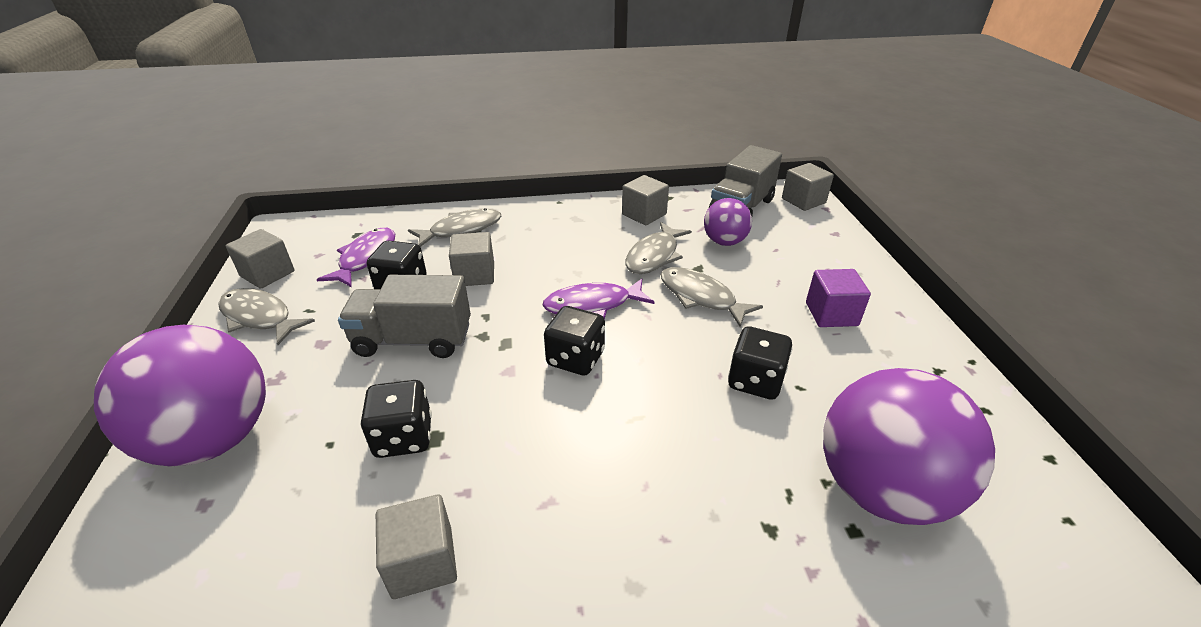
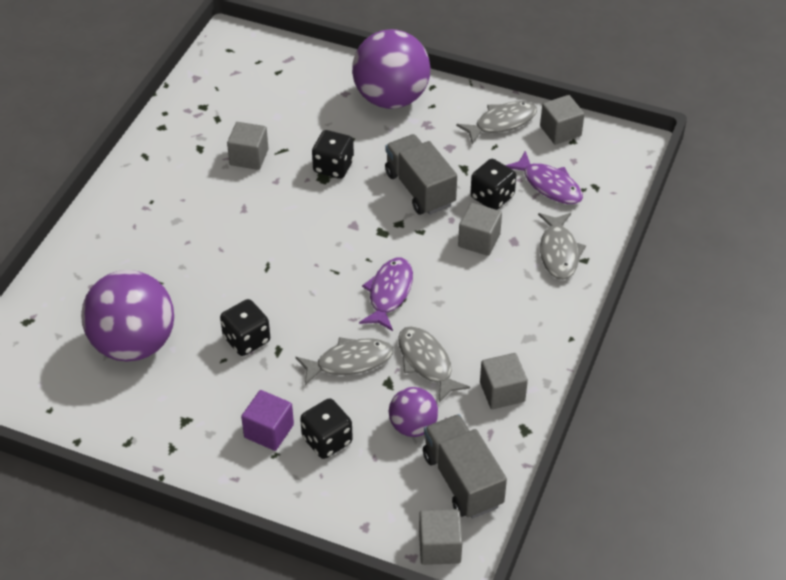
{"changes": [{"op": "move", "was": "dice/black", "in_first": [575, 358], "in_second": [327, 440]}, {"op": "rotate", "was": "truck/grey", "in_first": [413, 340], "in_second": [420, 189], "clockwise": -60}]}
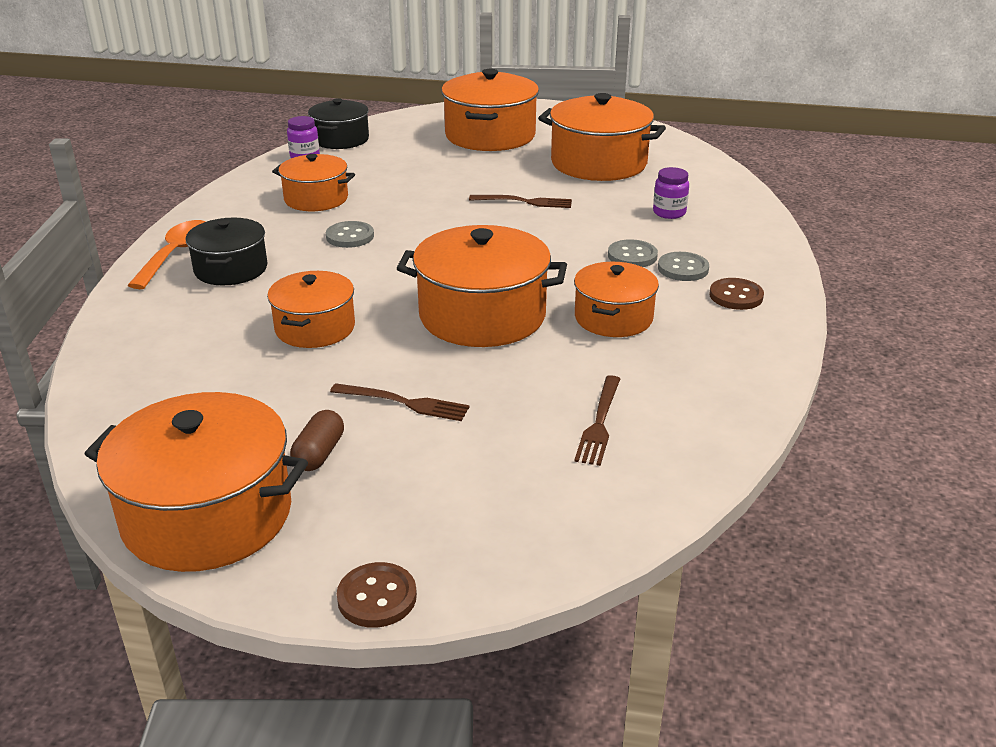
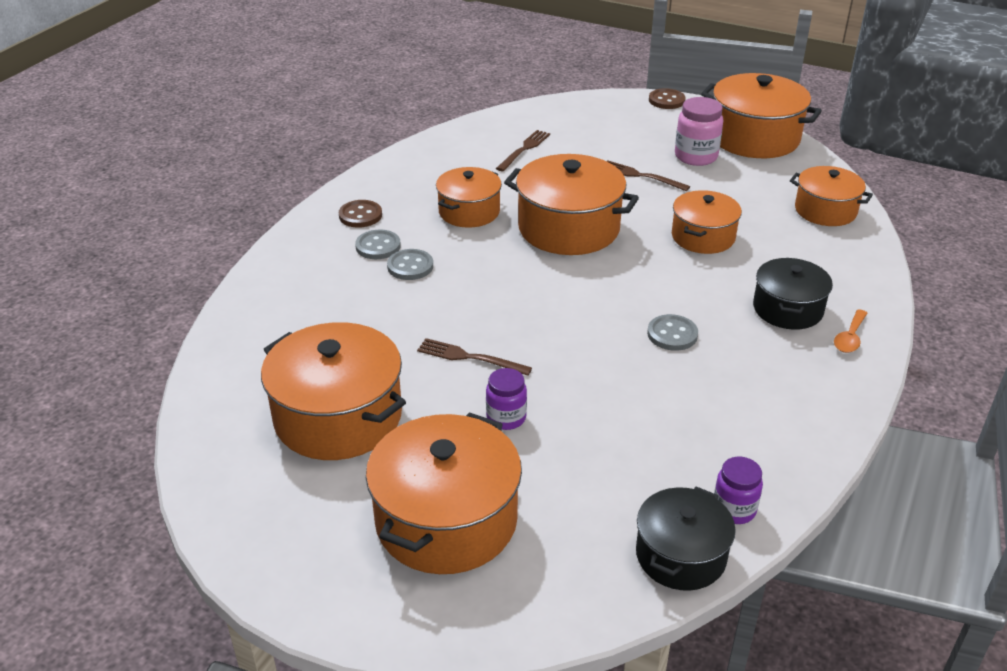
{"changes": [{"op": "move", "was": "jar/purple", "in_first": [669, 213], "in_second": [506, 418]}, {"op": "replace", "was": "capsule/brown", "now": "jar/pink", "in_first": [319, 453], "in_second": [696, 156]}, {"op": "move", "was": "pot/orange", "in_first": [316, 199], "in_second": [825, 210]}, {"op": "resize", "was": "spoon/orange", "in_first": [176, 254], "in_second": [850, 338], "ratio": 0.6}]}
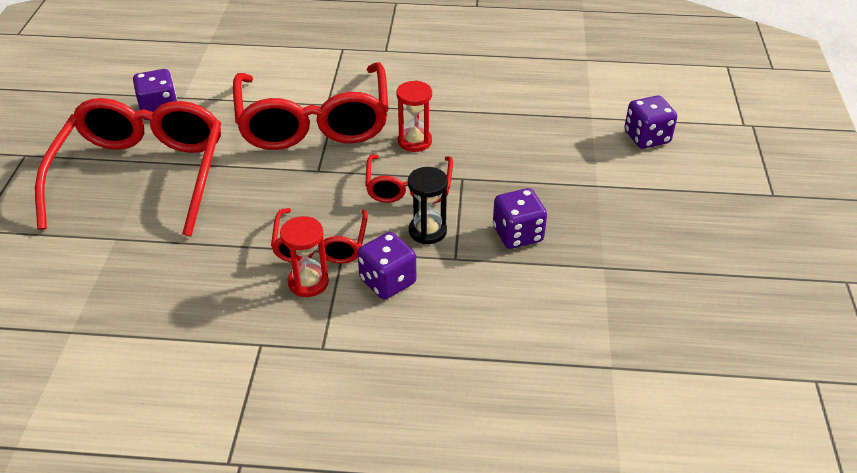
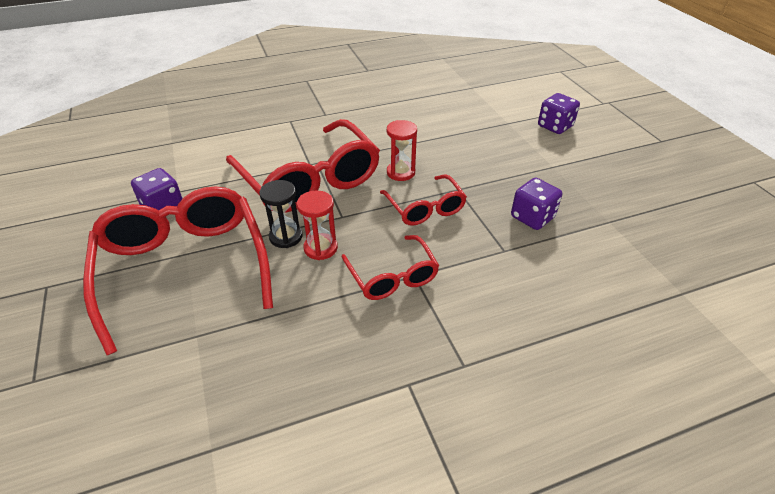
{"changes": [{"op": "move", "was": "hourglass/black", "in_first": [427, 231], "in_second": [286, 237]}, {"op": "move", "was": "hourglass/red", "in_first": [308, 282], "in_second": [320, 248]}, {"op": "delete", "was": "dice/purple", "in_first": [387, 281]}]}
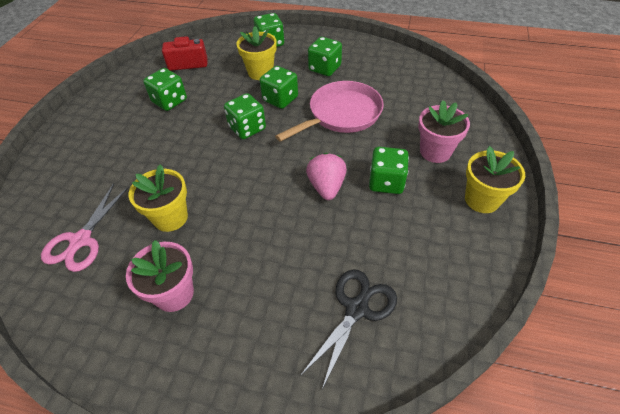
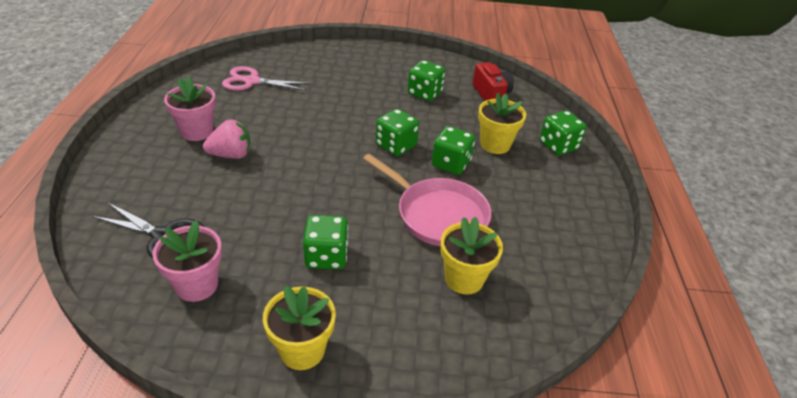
{"changes": [{"op": "move", "was": "flower pot/pink", "in_first": [435, 152], "in_second": [197, 285]}, {"op": "move", "was": "strawberry/pink", "in_first": [326, 187], "in_second": [231, 155]}, {"op": "move", "was": "flower pot/yellow", "in_first": [170, 217], "in_second": [464, 279]}, {"op": "delete", "was": "dice/green", "in_first": [325, 68]}]}
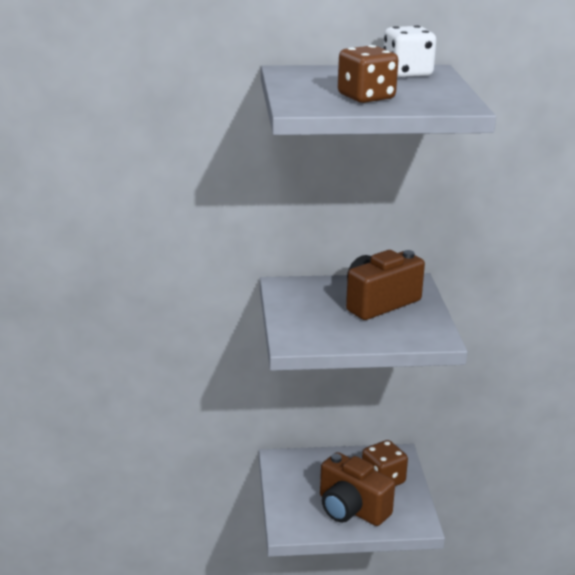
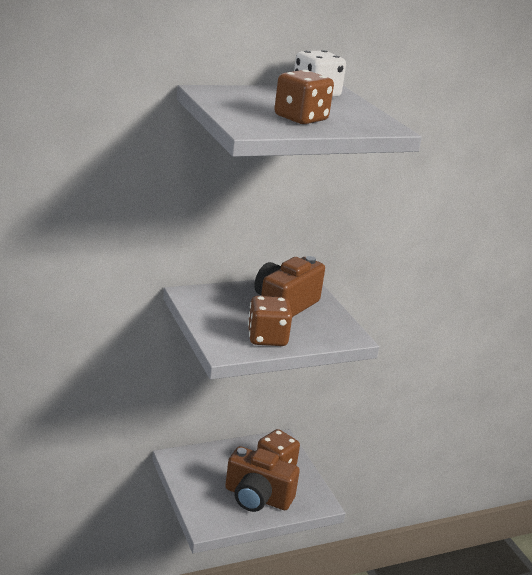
{"changes": [{"op": "insert", "now": "dice/brown", "in_second": [267, 338]}]}
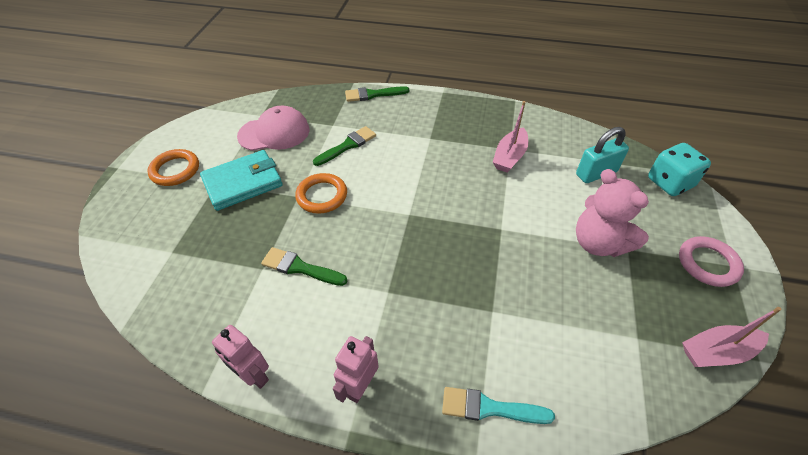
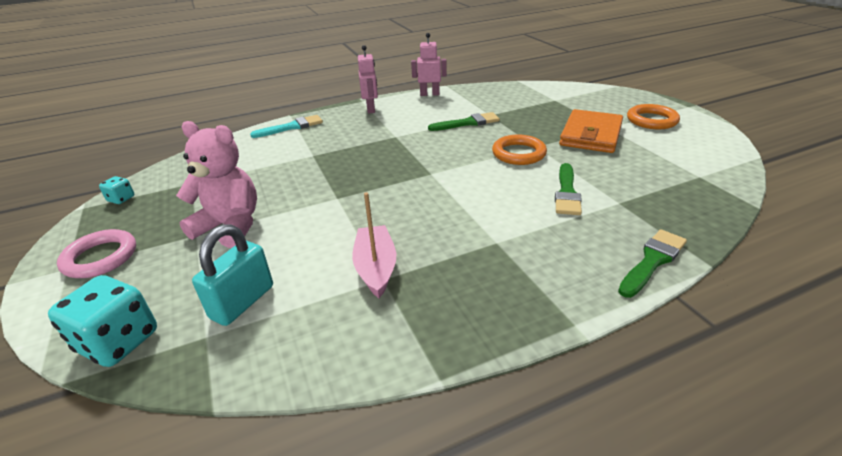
{"changes": [{"op": "replace", "was": "boat/pink", "now": "dice/turquoise", "in_first": [717, 352], "in_second": [121, 199]}, {"op": "recolor", "was": "wallet/turquoise", "now": "wallet/orange", "in_first": [243, 183], "in_second": [591, 135]}, {"op": "delete", "was": "cap/pink", "in_first": [274, 133]}]}
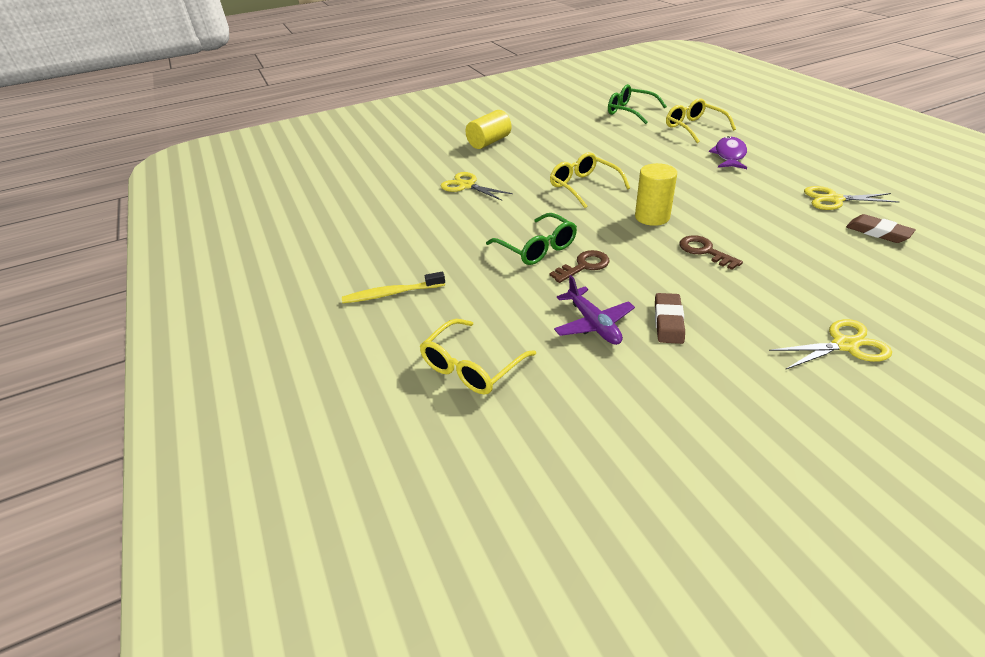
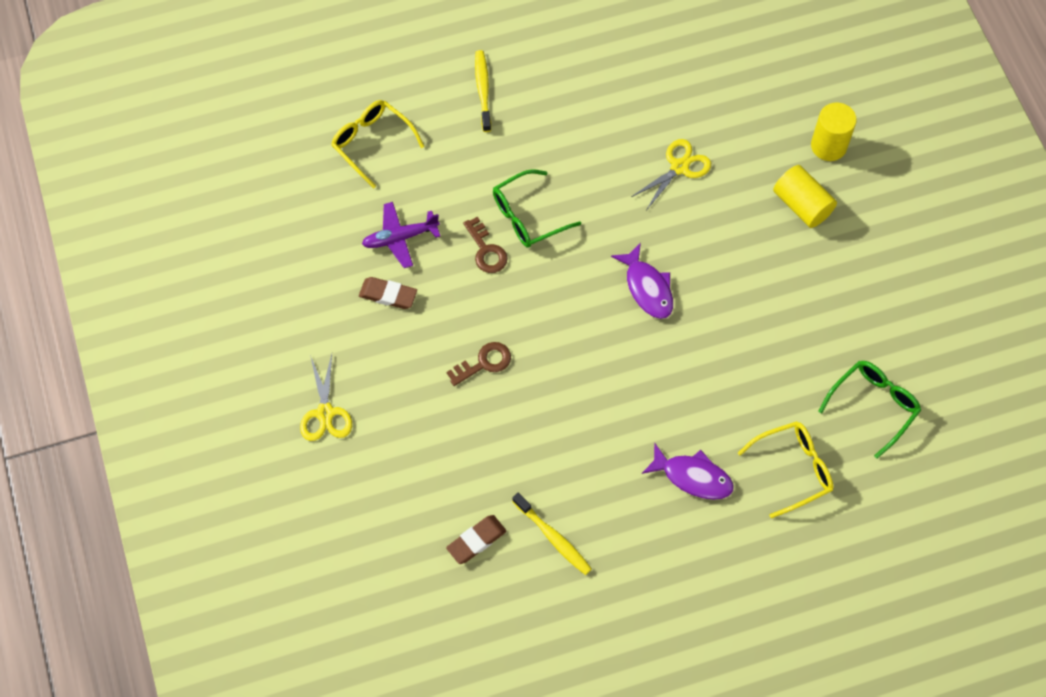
{"changes": [{"op": "replace", "was": "scissors/yellow", "now": "toothbrush/yellow", "in_first": [834, 199], "in_second": [553, 537]}, {"op": "replace", "was": "glasses/yellow", "now": "fish/purple", "in_first": [584, 187], "in_second": [647, 288]}, {"op": "move", "was": "cylinder/yellow", "in_first": [652, 217], "in_second": [828, 146]}]}
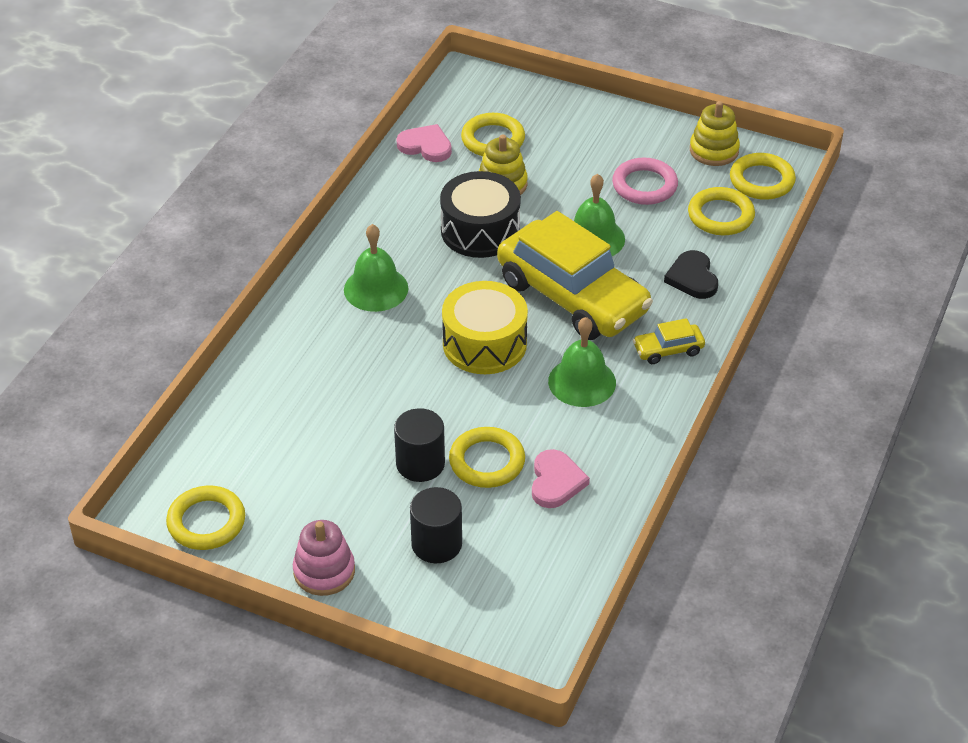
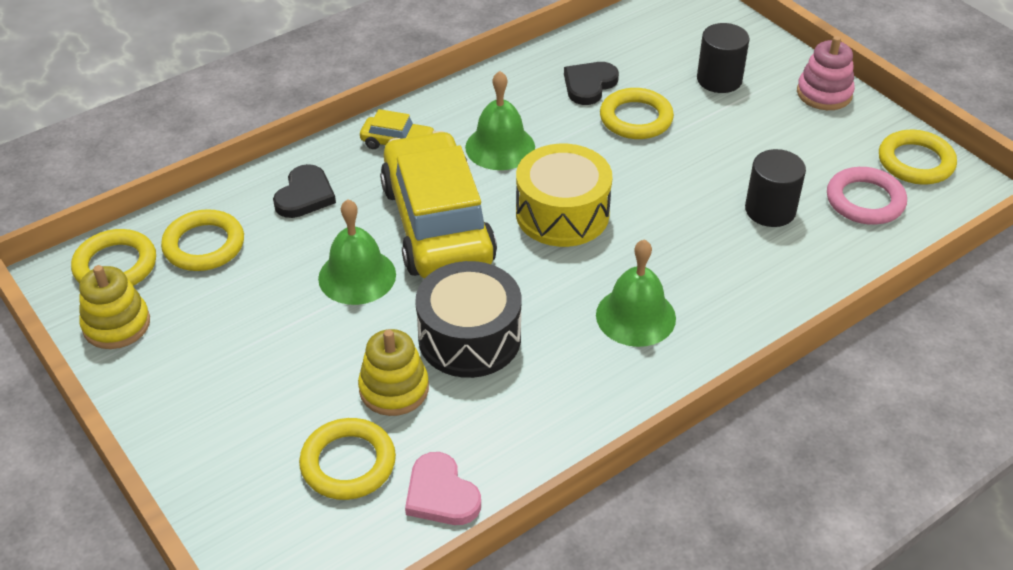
{"changes": [{"op": "recolor", "was": "heart/pink", "now": "heart/black", "in_first": [556, 482], "in_second": [589, 85]}, {"op": "move", "was": "cylinder/black", "in_first": [420, 464], "in_second": [770, 210]}, {"op": "move", "was": "ring/pink", "in_first": [644, 185], "in_second": [865, 200]}]}
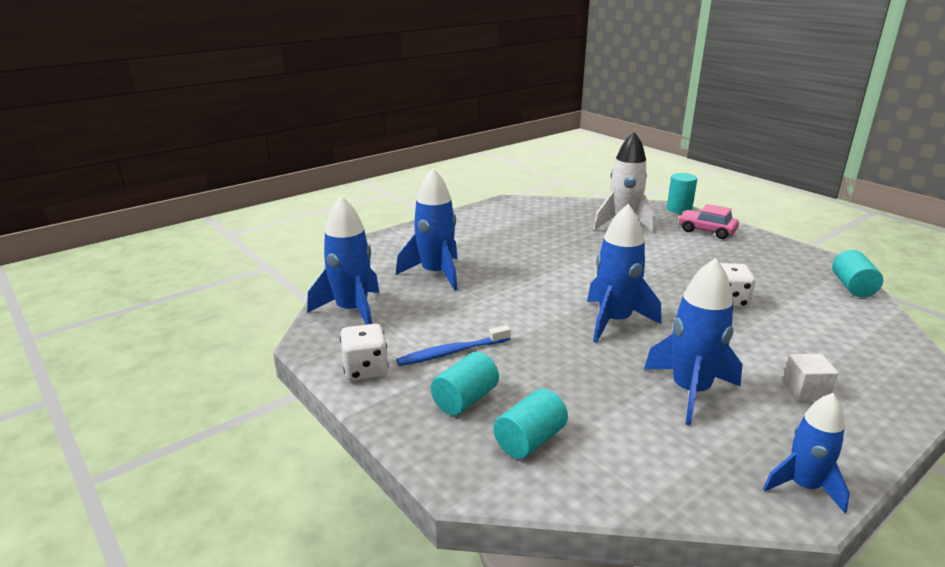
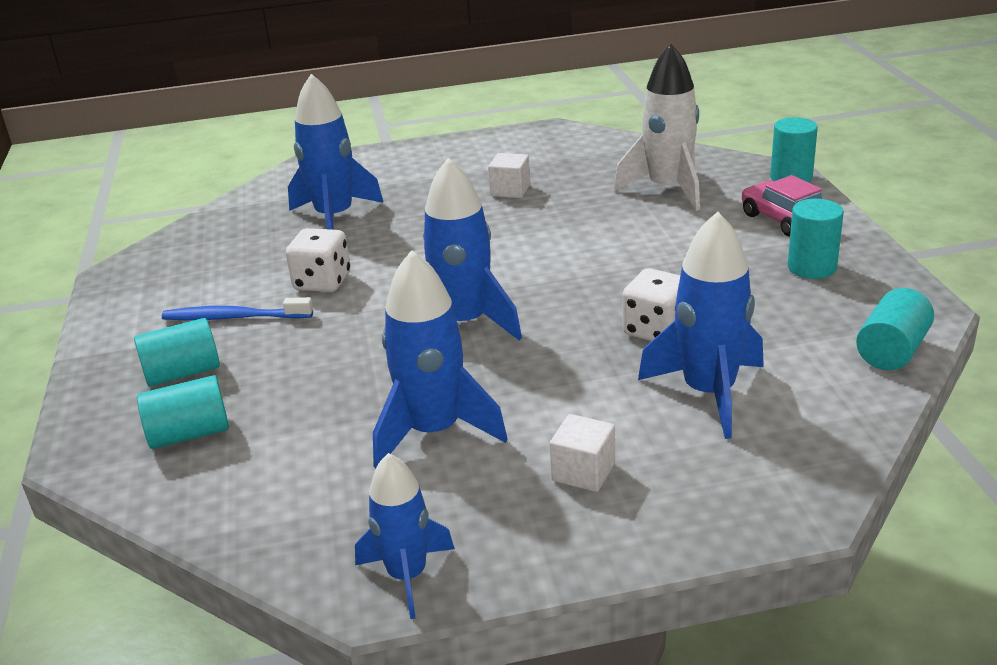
{"changes": [{"op": "move", "was": "dice/white", "in_first": [365, 370], "in_second": [322, 282]}, {"op": "insert", "now": "cube/white", "in_second": [510, 190]}, {"op": "move", "was": "rocket/blue", "in_first": [352, 311], "in_second": [709, 393]}, {"op": "insert", "now": "cylinder/turquoise", "in_second": [812, 267]}]}
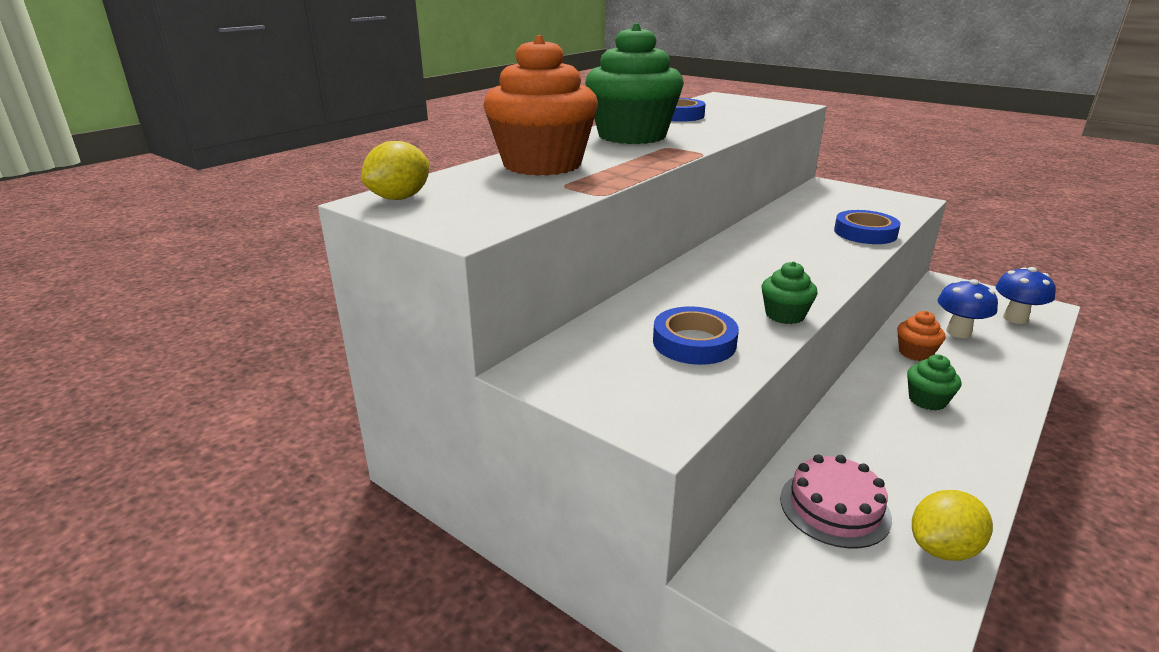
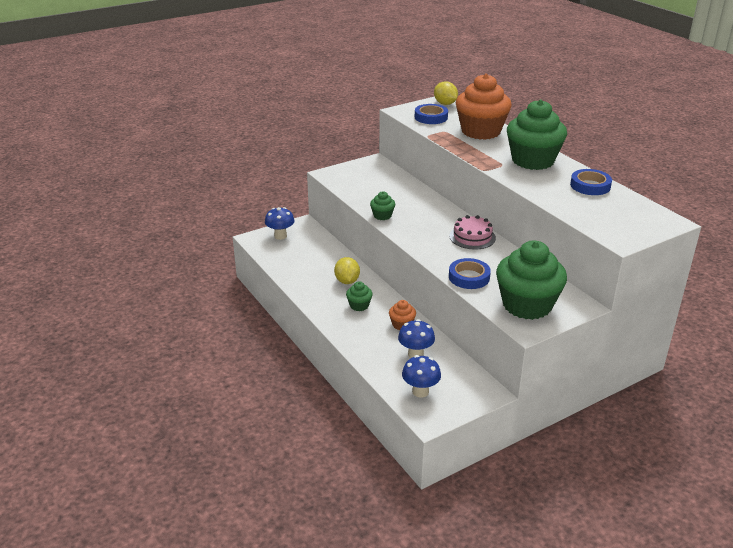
{"changes": [{"op": "insert", "now": "mushroom/blue", "in_second": [280, 236]}, {"op": "move", "was": "lemon/yellow", "in_first": [943, 548], "in_second": [347, 281]}, {"op": "move", "was": "tape/blue", "in_first": [694, 342], "in_second": [431, 117]}, {"op": "move", "was": "cake/pink", "in_first": [834, 508], "in_second": [472, 237]}, {"op": "insert", "now": "cupcake/green", "in_second": [527, 305]}]}
